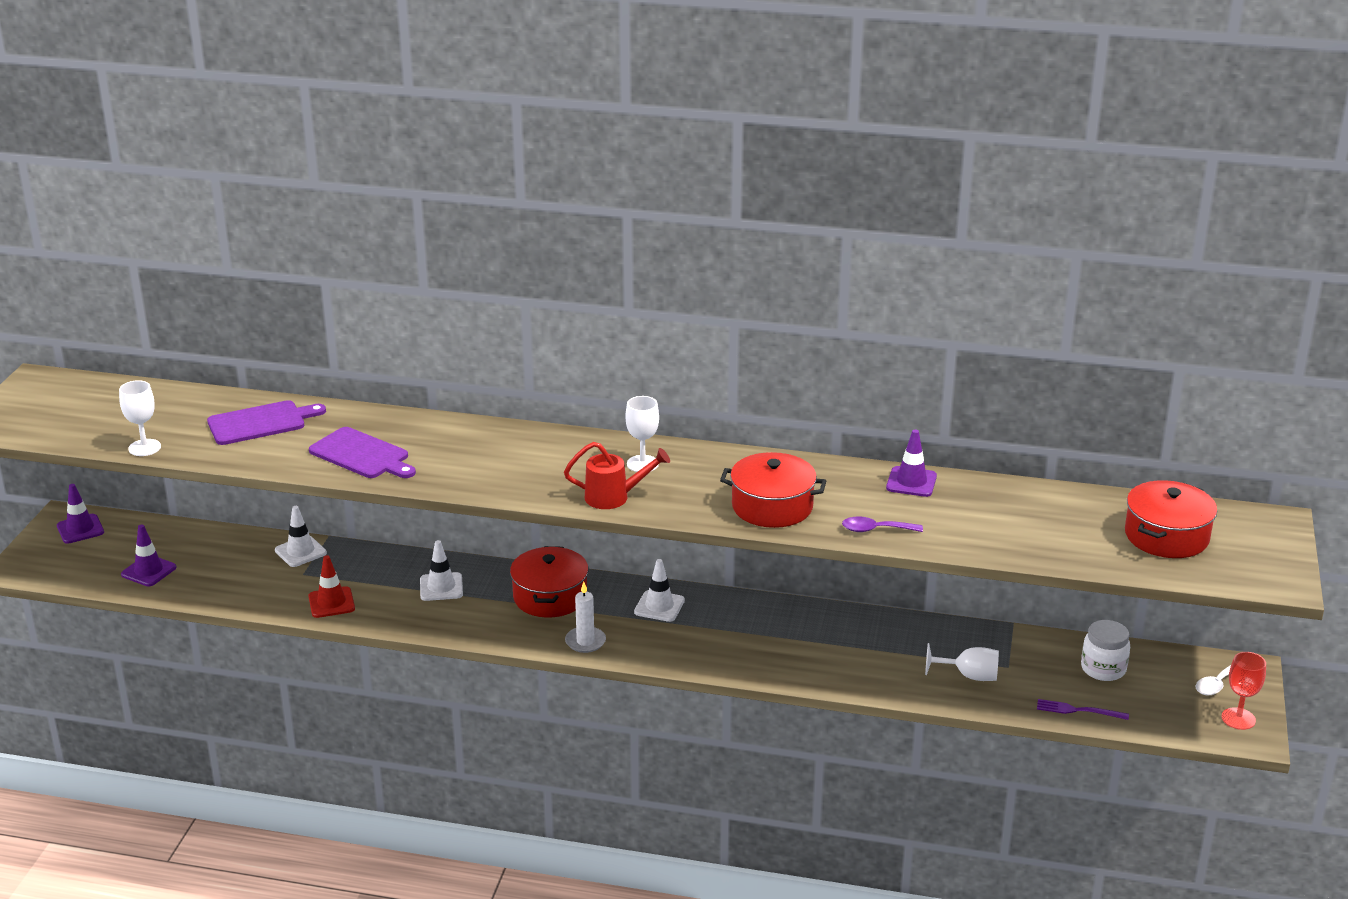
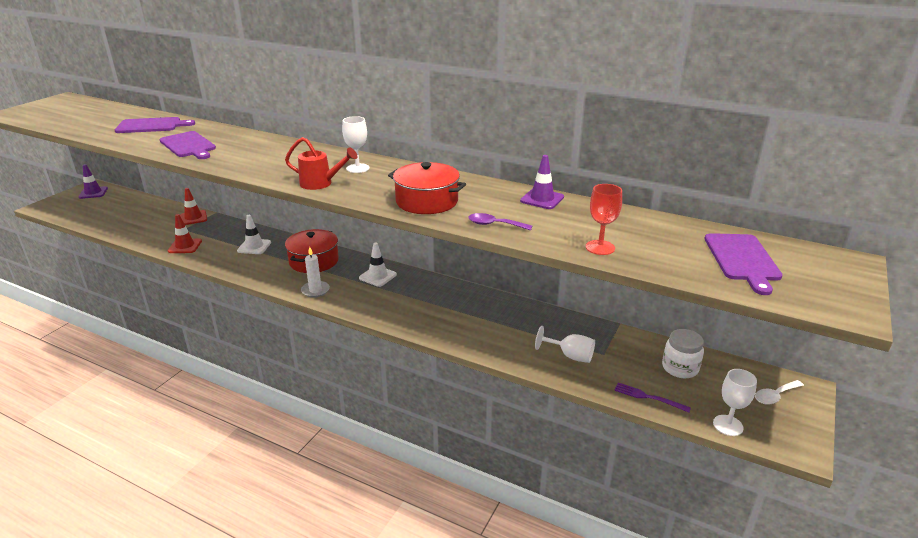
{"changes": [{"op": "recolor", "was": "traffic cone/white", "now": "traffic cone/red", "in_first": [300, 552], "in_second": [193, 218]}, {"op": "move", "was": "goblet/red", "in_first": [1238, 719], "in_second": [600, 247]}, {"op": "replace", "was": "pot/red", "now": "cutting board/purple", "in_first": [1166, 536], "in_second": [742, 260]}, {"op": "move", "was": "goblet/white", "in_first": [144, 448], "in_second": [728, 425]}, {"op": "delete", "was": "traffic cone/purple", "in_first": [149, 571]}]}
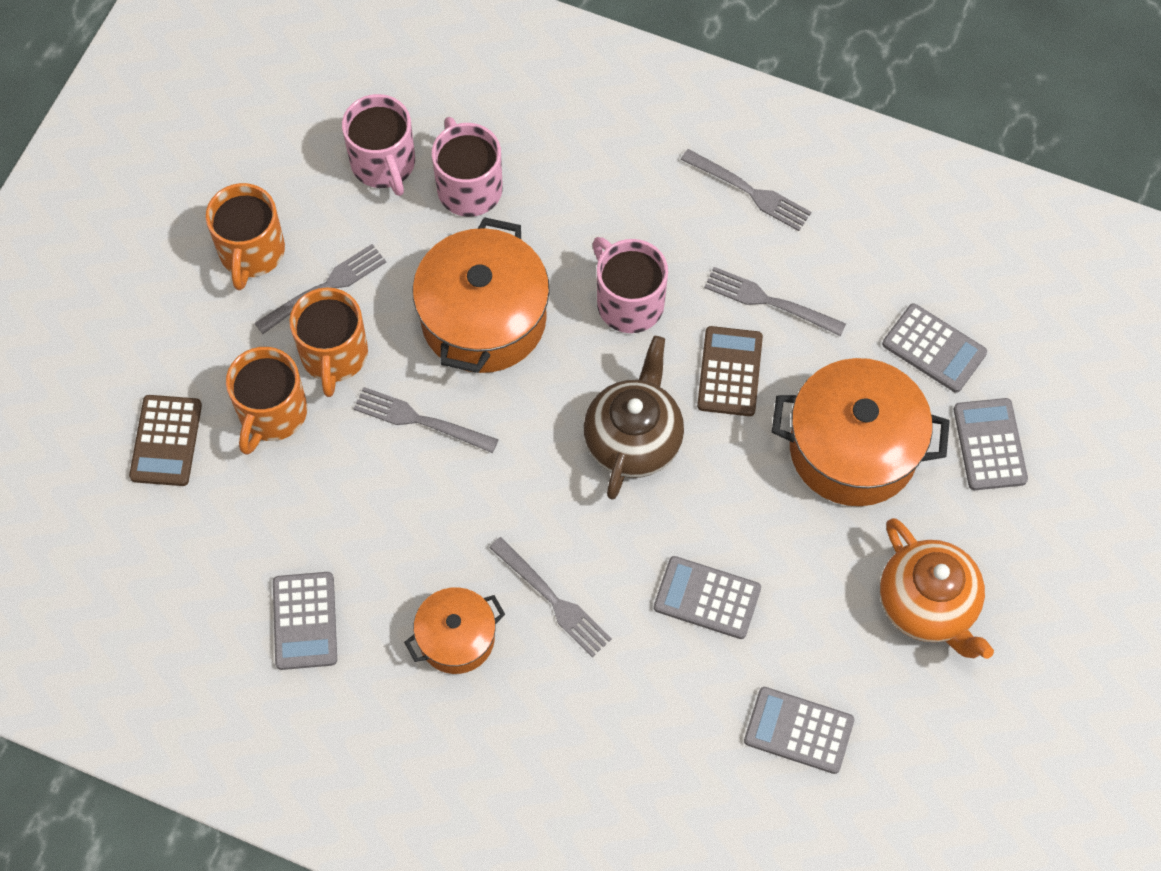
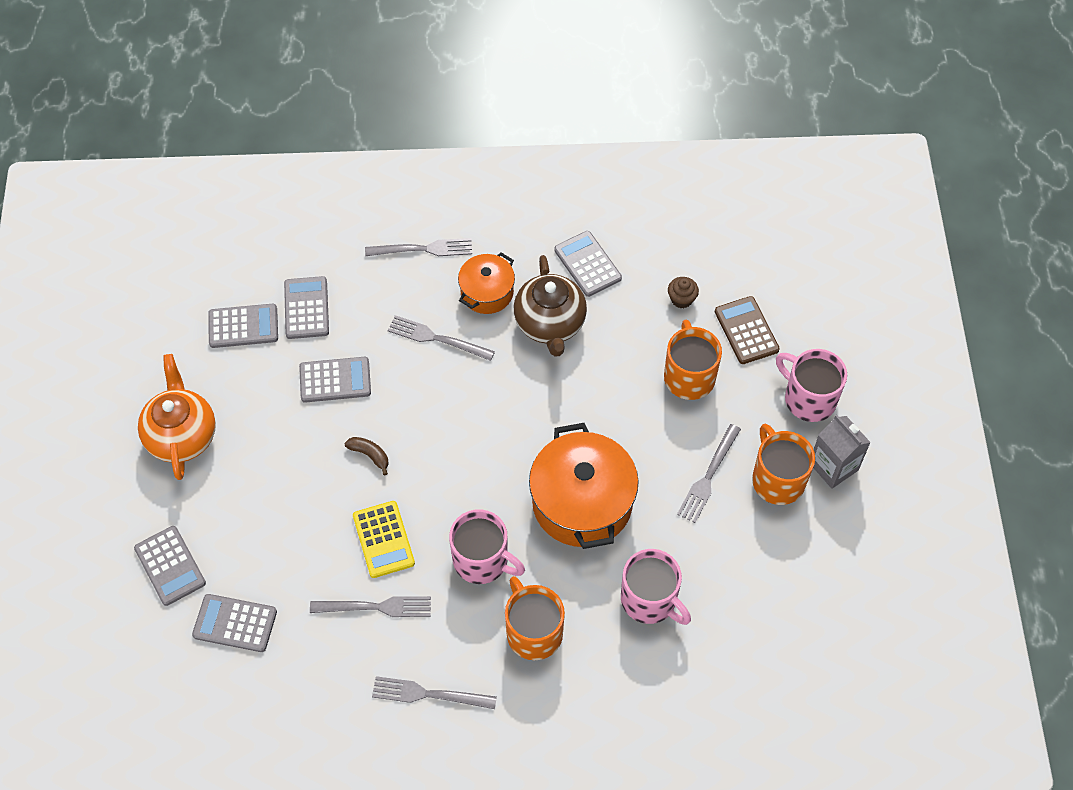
{"changes": [{"op": "rotate", "was": "teapot/orange", "in_first": [928, 605], "in_second": [182, 435], "clockwise": 45}, {"op": "insert", "now": "calculator/grey", "in_second": [306, 308]}, {"op": "insert", "now": "banana/brown", "in_second": [370, 455]}, {"op": "recolor", "was": "calculator/brown", "now": "calculator/yellow", "in_first": [730, 372], "in_second": [383, 539]}, {"op": "move", "was": "fork/grey", "in_first": [419, 420], "in_second": [424, 249]}, {"op": "move", "was": "mug/orange", "in_first": [334, 355], "in_second": [533, 632]}, {"op": "move", "was": "teapot/brown", "in_first": [633, 439], "in_second": [550, 324]}, {"op": "insert", "now": "cupcake/brown", "in_second": [681, 299]}, {"op": "move", "was": "mug/pink", "in_first": [384, 164], "in_second": [808, 398]}, {"op": "insert", "now": "carton/grey", "in_second": [833, 466]}, {"op": "delete", "was": "pot/orange", "in_first": [853, 448]}]}
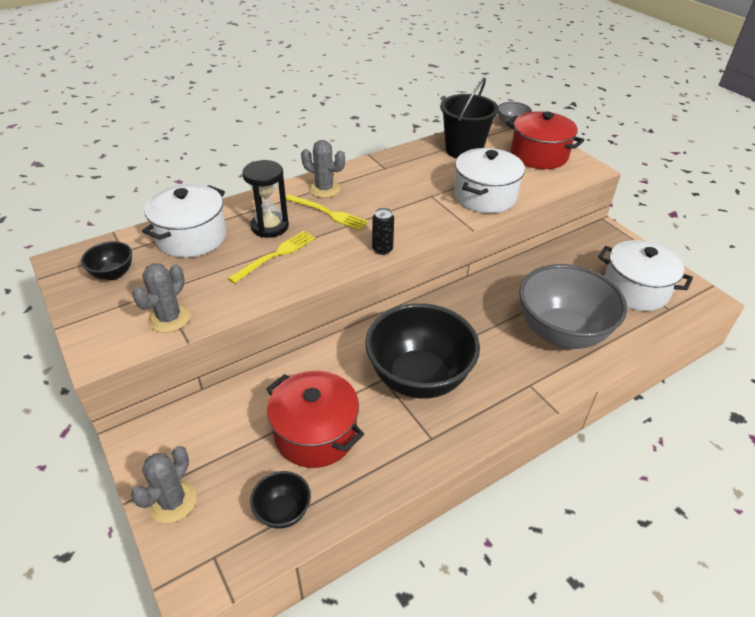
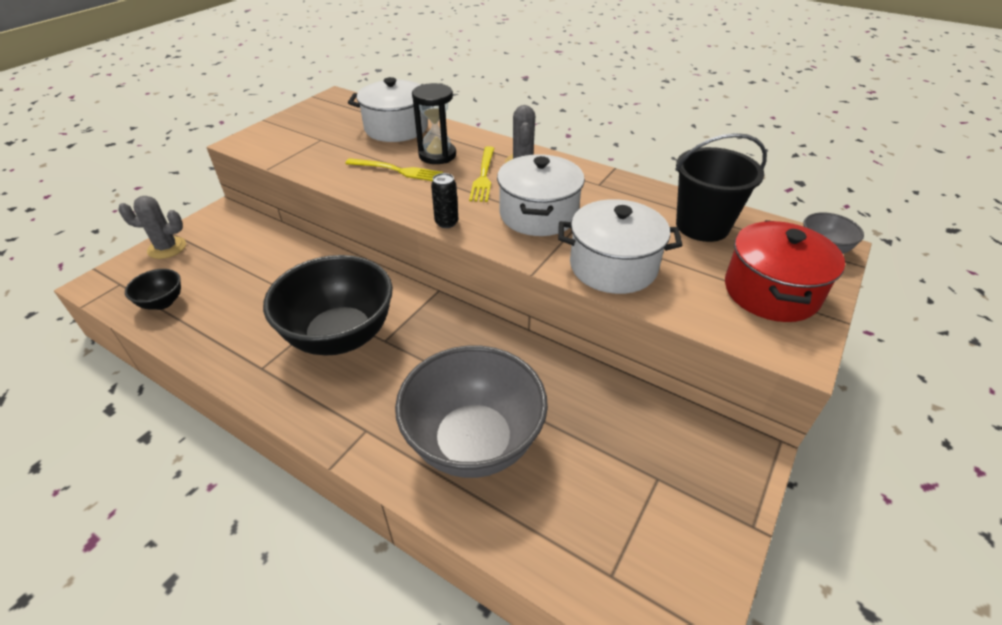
{"changes": [{"op": "move", "was": "pot/white", "in_first": [635, 290], "in_second": [538, 214]}, {"op": "delete", "was": "bowl/black", "in_first": [113, 274]}, {"op": "delete", "was": "cactus/grey", "in_first": [169, 318]}, {"op": "delete", "was": "pot/red", "in_first": [315, 433]}]}
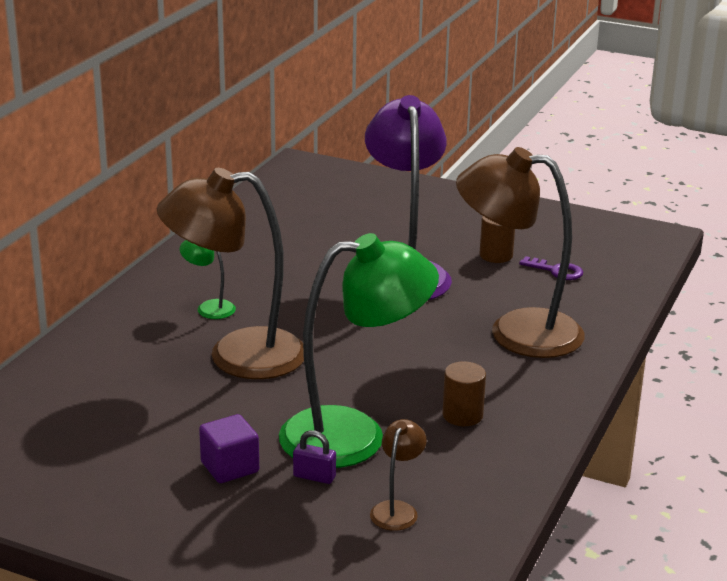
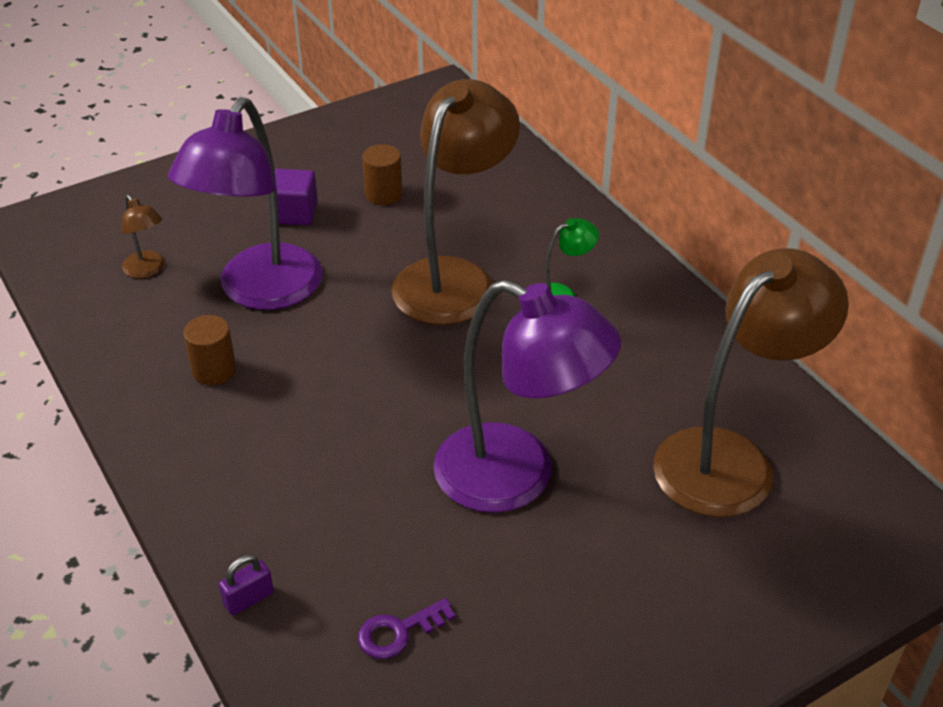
{"changes": [{"op": "recolor", "was": "lamp/green", "now": "lamp/purple", "in_first": [354, 436], "in_second": [260, 292]}, {"op": "move", "was": "padlock/purple", "in_first": [314, 476], "in_second": [248, 599]}, {"op": "move", "was": "cylinder/brown", "in_first": [496, 255], "in_second": [383, 194]}, {"op": "move", "was": "lamp/brown", "in_first": [516, 331], "in_second": [730, 458]}]}
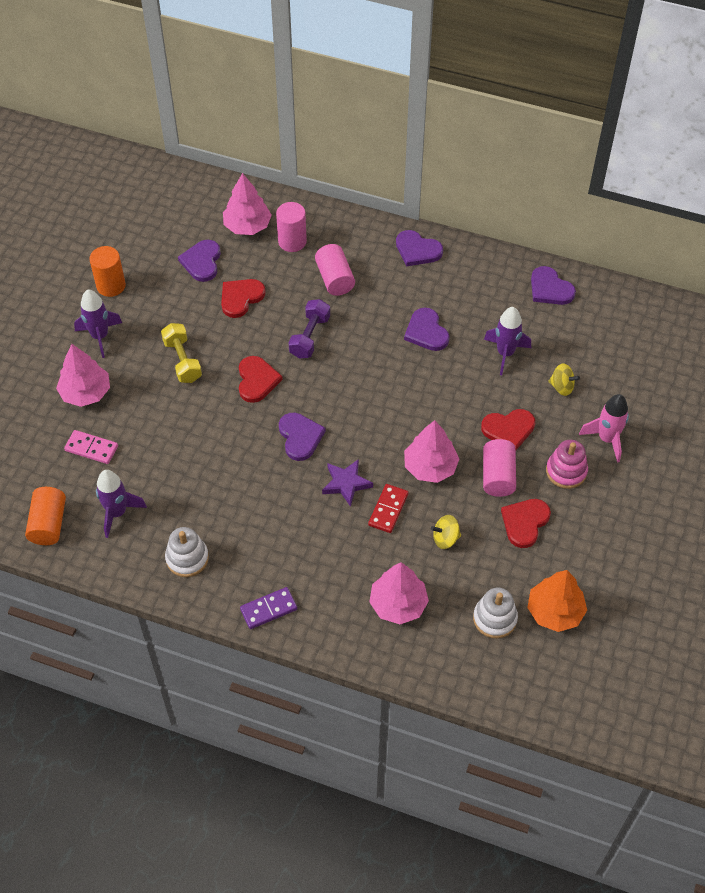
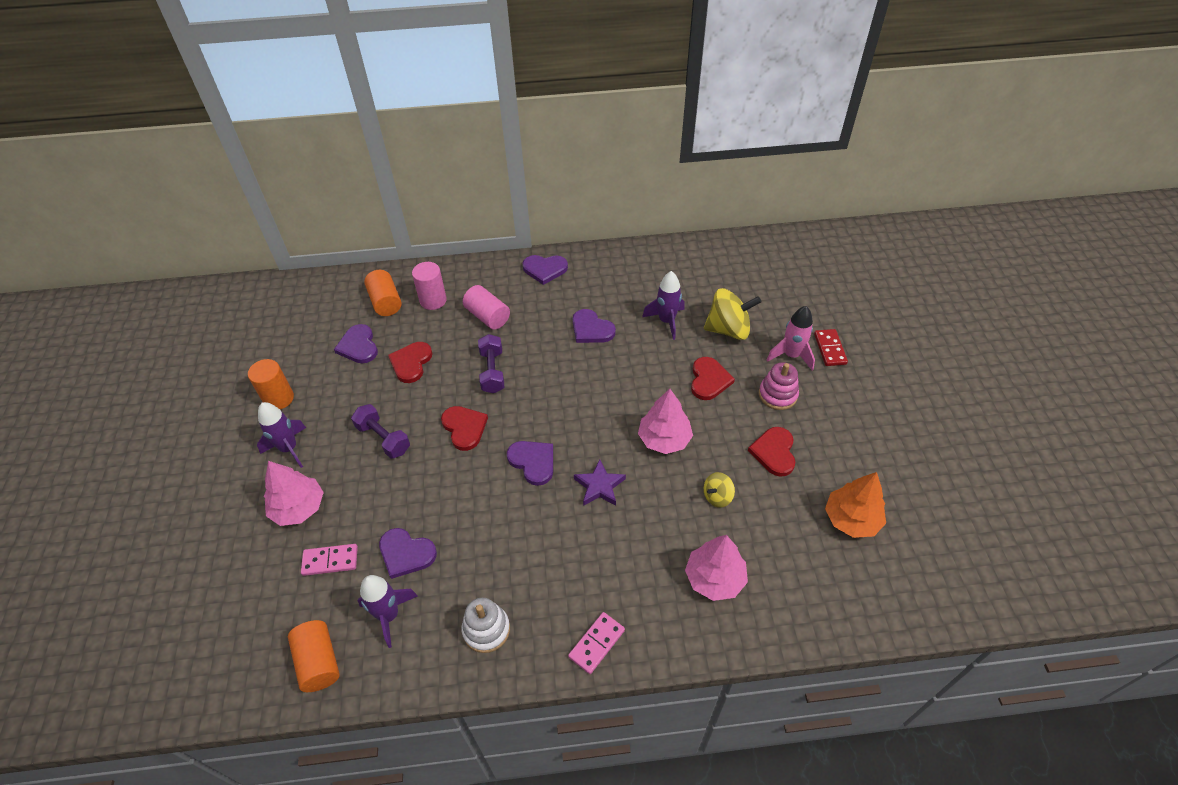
{"changes": [{"op": "recolor", "was": "dumbbell/yellow", "now": "dumbbell/purple", "in_first": [182, 361], "in_second": [383, 438]}, {"op": "replace", "was": "tree/pink", "now": "cylinder/orange", "in_first": [247, 226], "in_second": [386, 302]}, {"op": "move", "was": "heart/purple", "in_first": [550, 289], "in_second": [406, 553]}, {"op": "recolor", "was": "domino/purple", "now": "domino/pink", "in_first": [268, 609], "in_second": [596, 643]}, {"op": "rotate", "was": "heart/red", "in_first": [508, 429], "in_second": [709, 380], "clockwise": -45}, {"op": "resize", "was": "spinning top/yellow", "in_first": [562, 387], "in_second": [728, 329], "ratio": 1.89}, {"op": "move", "was": "domino/red", "in_first": [388, 510], "in_second": [830, 349]}, {"op": "delete", "was": "stacking toy/white", "in_first": [495, 618]}, {"op": "delete", "was": "cylinder/pink", "in_first": [498, 476]}]}
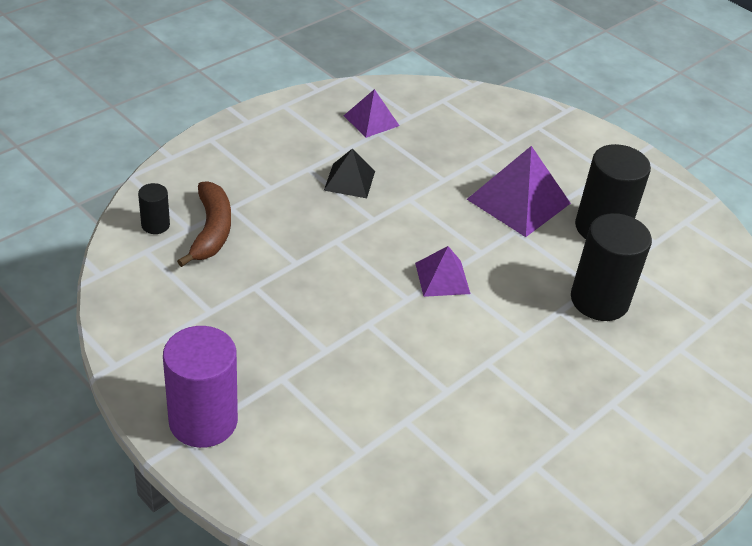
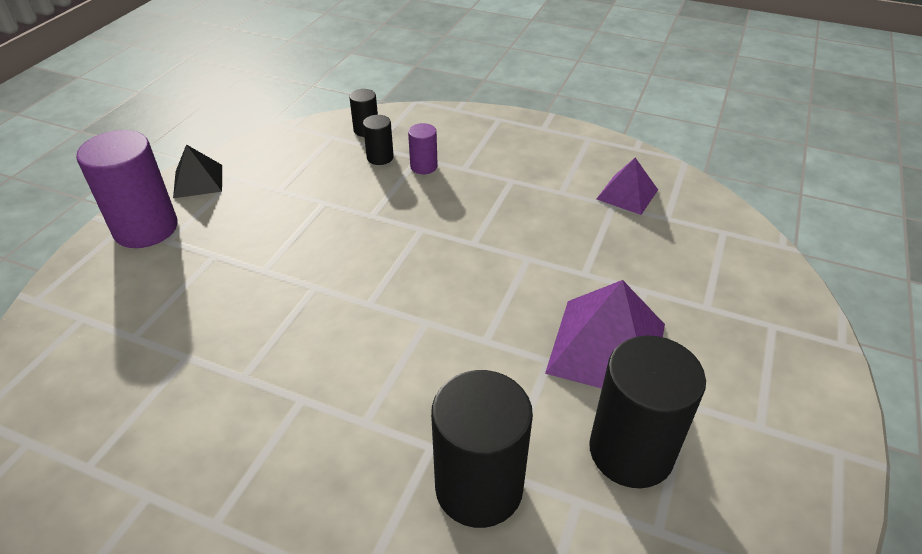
{"changes": [{"op": "move", "was": "pyramid/black", "in_first": [349, 180], "in_second": [198, 181]}, {"op": "replace", "was": "banana/brown", "now": "cylinder/black", "in_first": [211, 231], "in_second": [380, 157]}, {"op": "insert", "now": "cylinder/purple", "in_second": [423, 166]}, {"op": "delete", "was": "pyramid/purple", "in_first": [442, 278]}]}
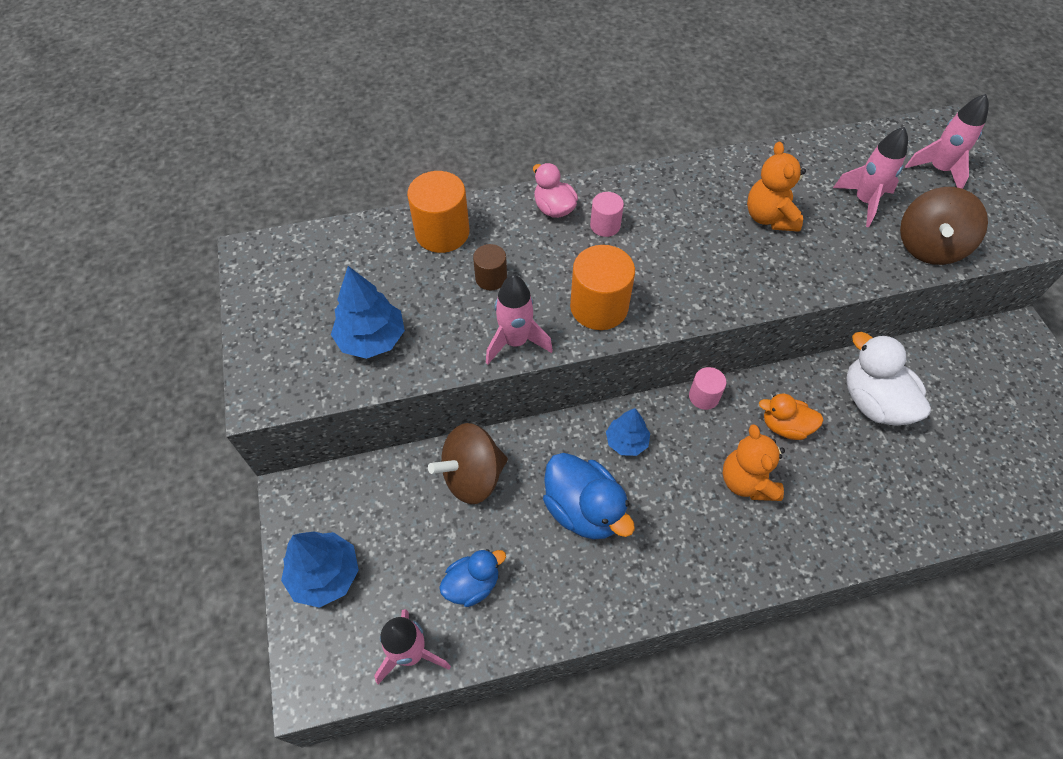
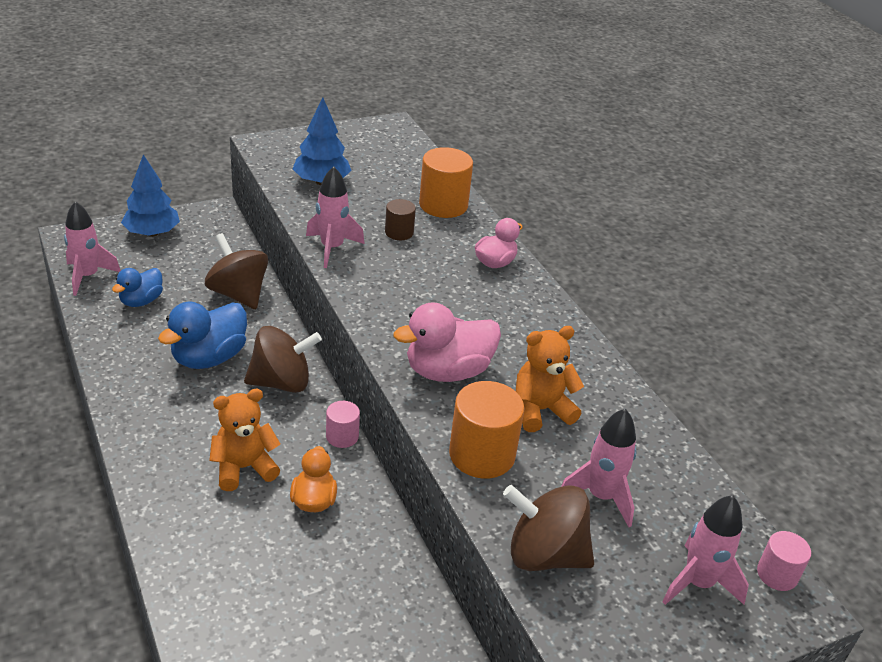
{"changes": [{"op": "rotate", "was": "duck/blue", "in_first": [472, 584], "in_second": [141, 301], "clockwise": 75}, {"op": "replace", "was": "tree/blue", "now": "spinning top/brown", "in_first": [626, 441], "in_second": [282, 382]}, {"op": "insert", "now": "duck/pink", "in_second": [447, 371]}, {"op": "move", "was": "cylinder/orange", "in_first": [599, 307], "in_second": [482, 454]}, {"op": "move", "was": "cylinder/pink", "in_first": [605, 225], "in_second": [777, 574]}, {"op": "delete", "was": "duck/white", "in_first": [873, 402]}]}
